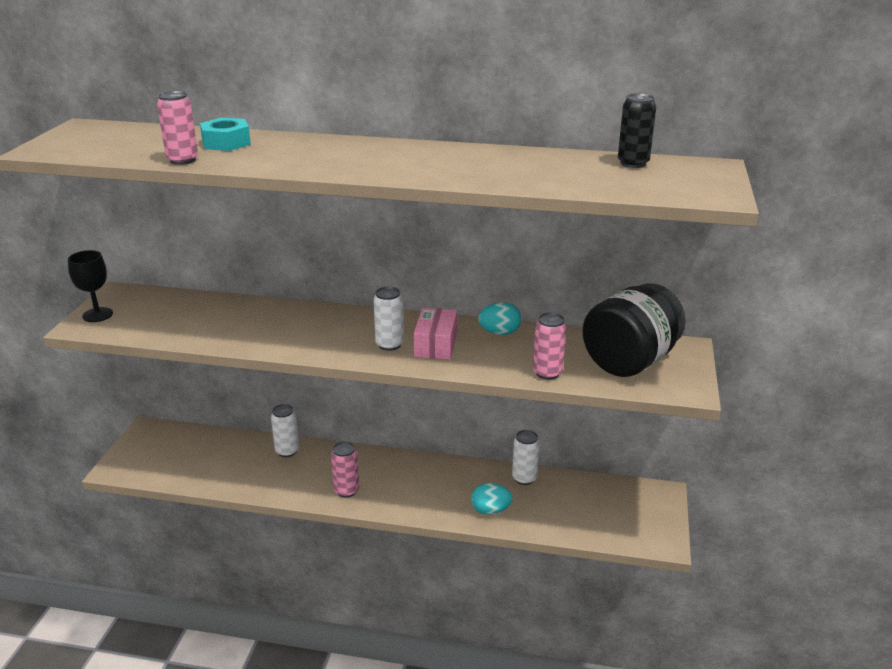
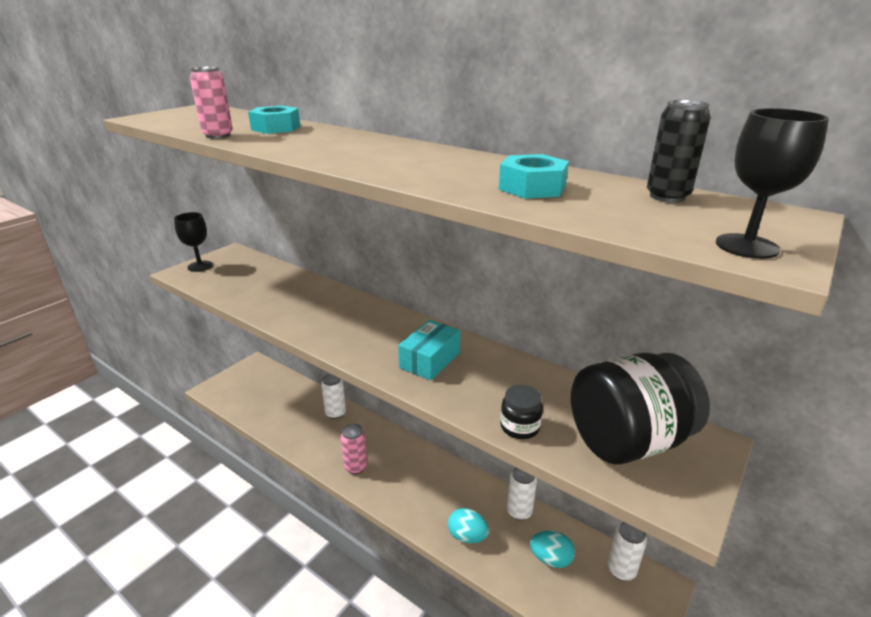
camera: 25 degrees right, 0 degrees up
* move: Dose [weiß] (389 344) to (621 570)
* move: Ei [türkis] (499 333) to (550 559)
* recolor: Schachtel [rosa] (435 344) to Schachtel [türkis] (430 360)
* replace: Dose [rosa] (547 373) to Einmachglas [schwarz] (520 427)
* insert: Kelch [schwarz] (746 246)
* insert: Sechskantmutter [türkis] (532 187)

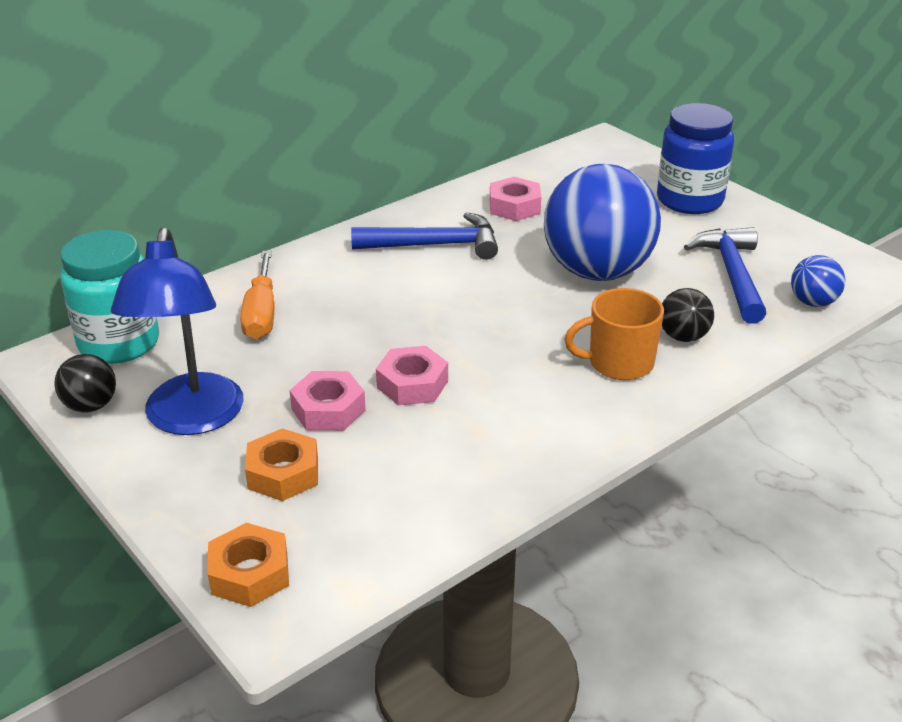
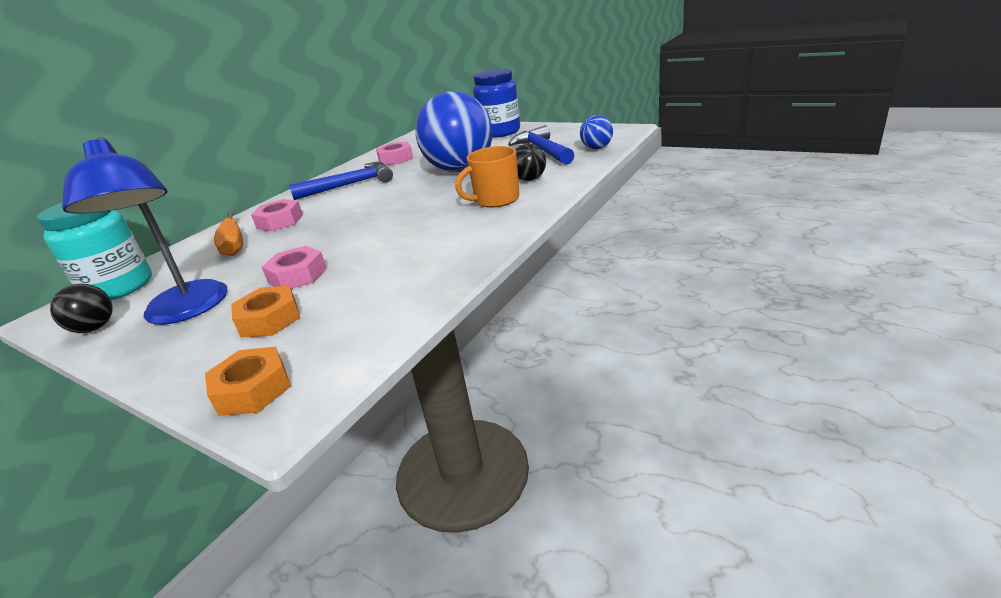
camera: 15 degrees left, 5 degrees down
* move: Sechskantmutter [rosa] (412 384) to (280 221)

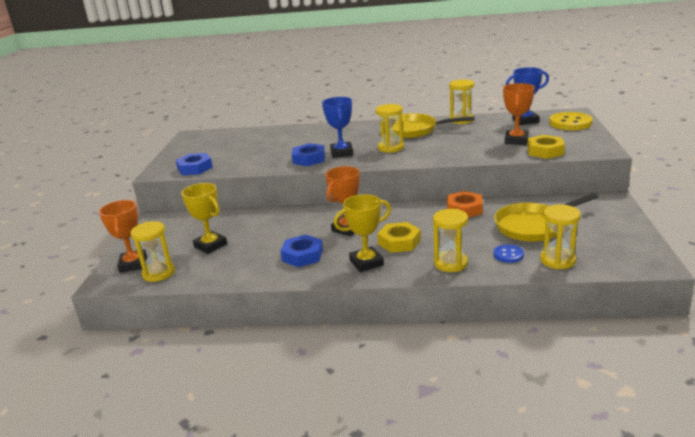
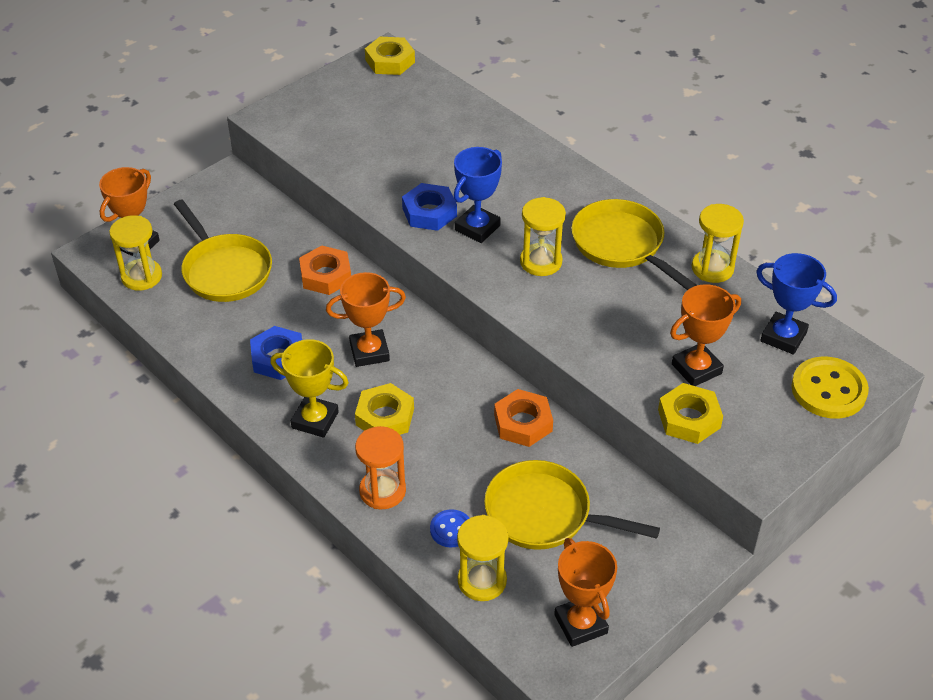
camera: 40 degrees right, 20 degrees up
* delete: Sechskantmutter [blau] (195 168)
* replace: Pokal [gelb] (210 245) to Pfanne [gelb] (225 270)
* recolor: Sanduhr [gelb] (450 263) to Sanduhr [orange] (382 491)
* insert: Sechskantmutter [gelb] (390 61)
* insert: Sechskantmutter [orange] (326 275)
* insert: Pokal [orange] (580 624)

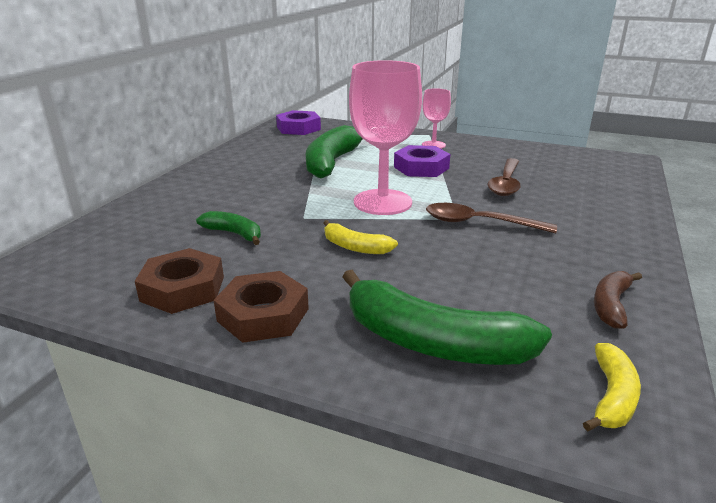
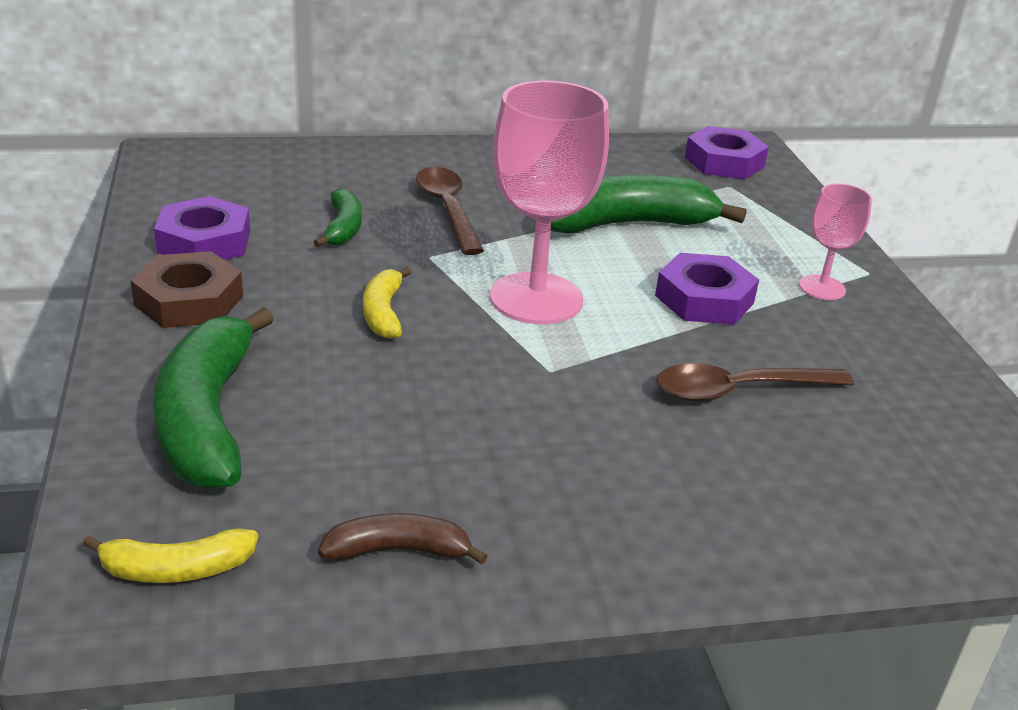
camera: 55 degrees right, 5 degrees up
* move: Löffel [braun] (479 223) to (447 210)
* recolor: Sechskantmutter [braun] (182 289) to Sechskantmutter [lila] (204 242)

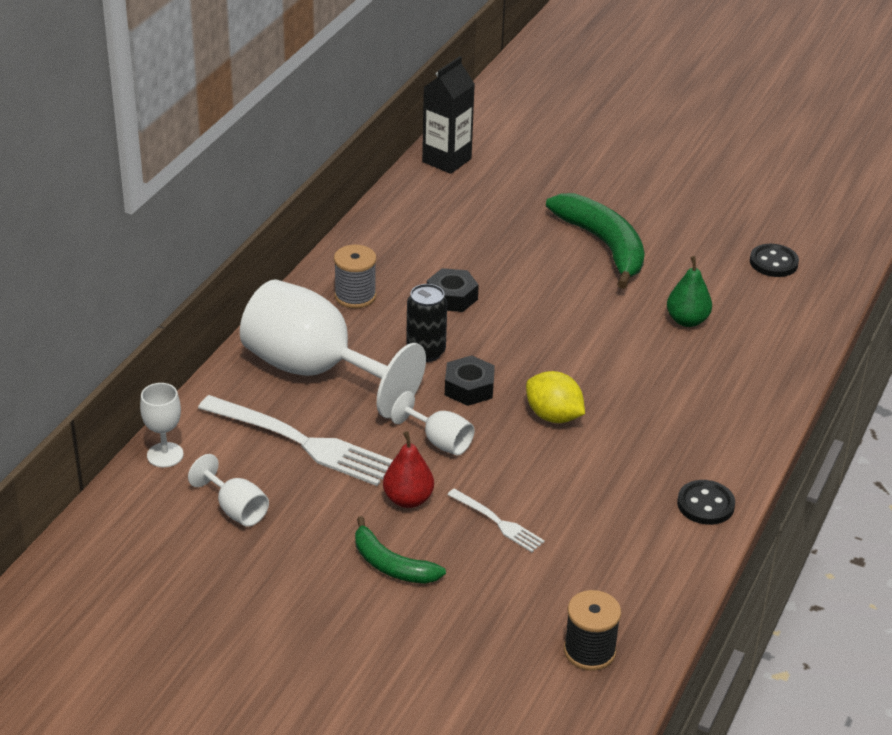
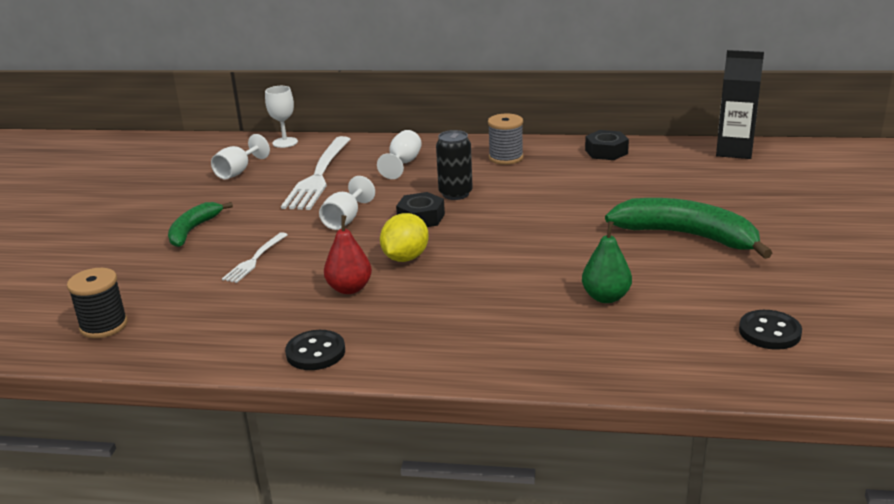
camera: 75 degrees right, 10 degrees down
* rotate: Banane [grün] (604 246) = (687 236) 105 degrees counterclockwise
* move: Sechskantmutter [schwarz] (452 297) to (606 152)
* resize: Kelch [weiß] (315 371) = (403 164) x0.44
* move: Birne [rot] (408 499) to (349 288)

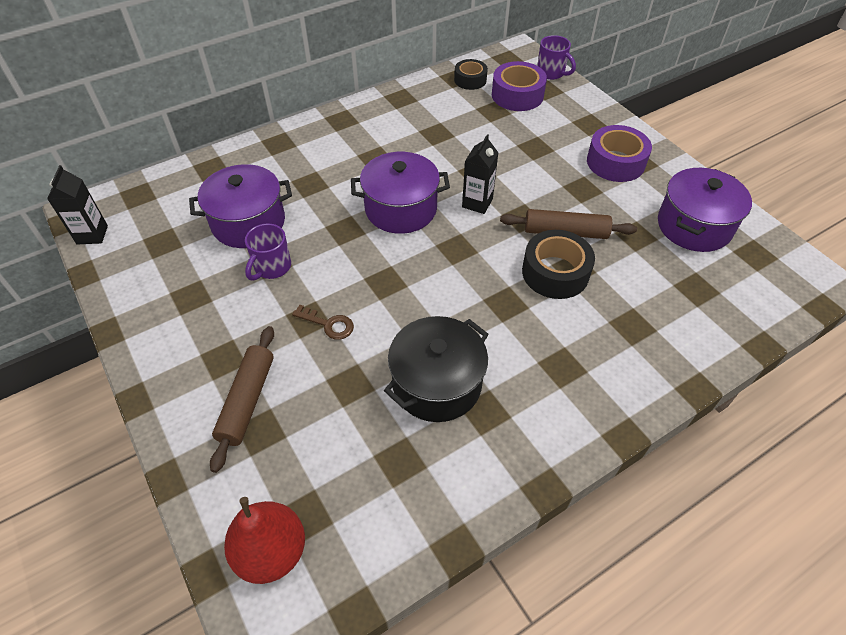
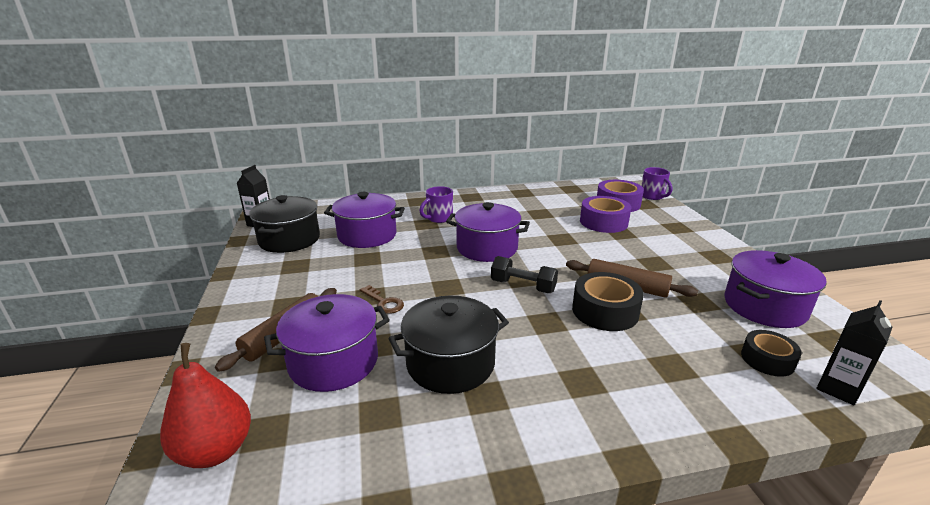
camera: 20 degrees right, 25 degrees down
* move: Klebeband [schwarz] (470 80) to (767 360)
* move: Klebeband [lila] (615 162) to (603 222)
* move: Getränkekarton [schwarz] (477 203) to (838 389)
* move: Tasse [lila] (272 267) to (439 218)
* insert: Kochtopf [schwarz] (289 240)
* insert: Hantel [schwarz] (523 286)
* insert: Kochtopf [lila] (334 361)

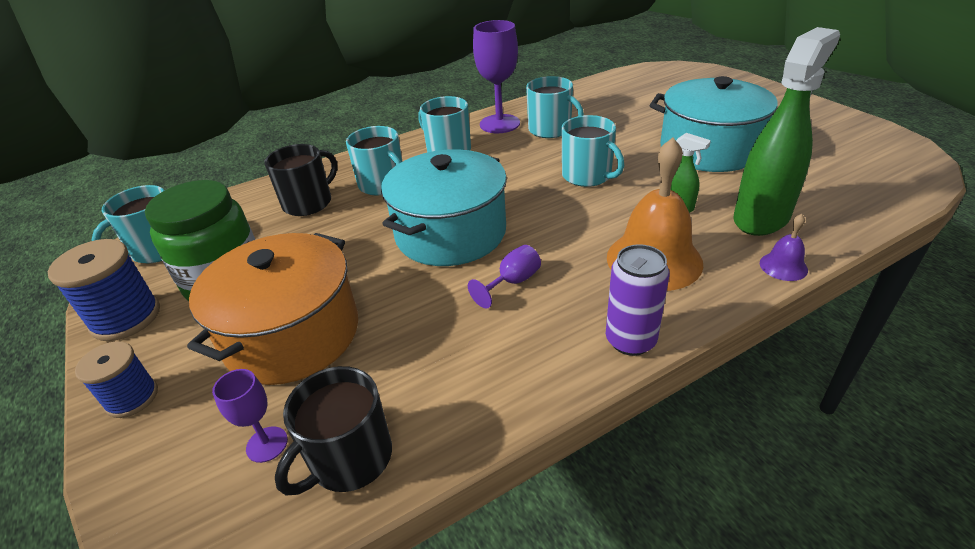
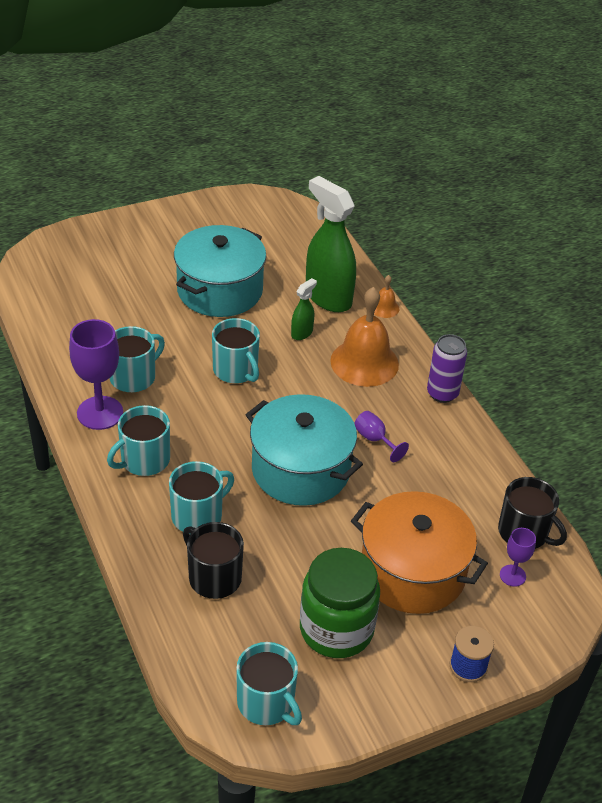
camera: 90 degrees left, 5 degrees up
* rotate: Tasse [türkis] (587 176) = (236 370) 90 degrees clockwise
* recolor: Glocke [lila] (783 266) to Glocke [orange] (384 308)
* delete: Garnrolle [blau] (126 318)

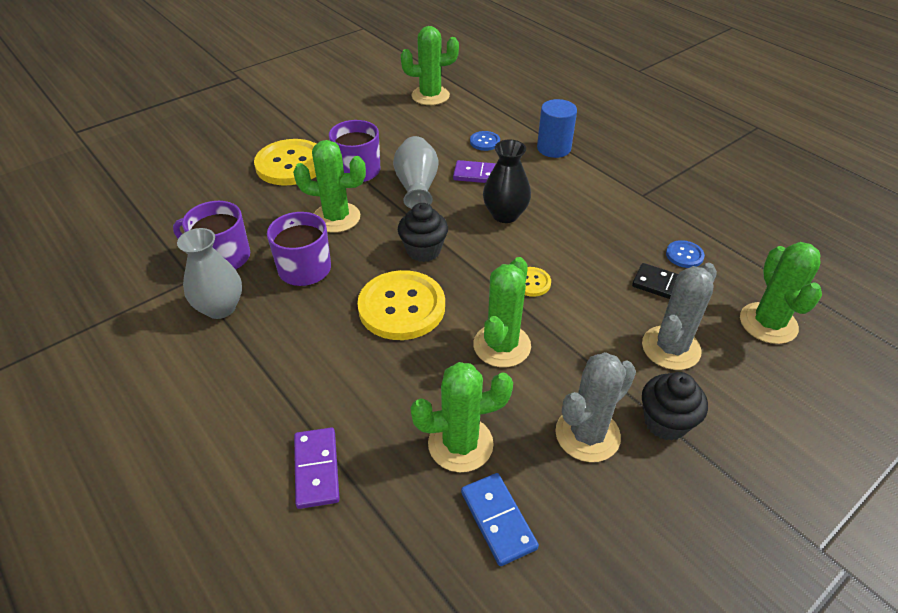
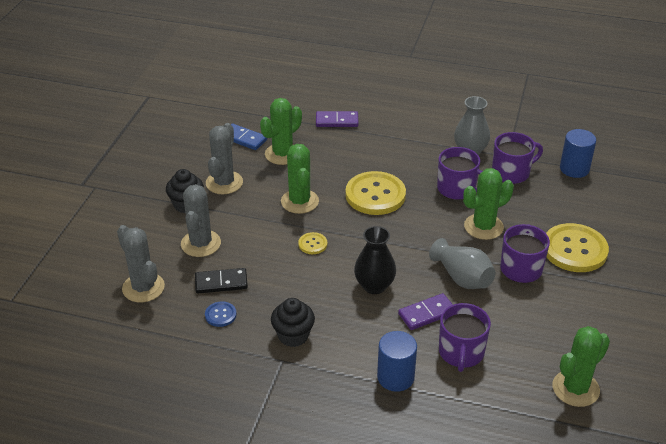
camera: 145 degrees right, 5 degrees down
* replace: Knopf [blau] (484 142) to Tasse [lila] (461 352)
* move: Muffin [schwarz] (423 250) to (293 336)
* recolor: Kaktus [grün] (768 323) to Kaktus [grau] (143 288)
* rotate: Dominostein [lila] (316 469) = (337 121) 45 degrees counterclockwise
* insert: Vollzylinder [blau] (574 169)

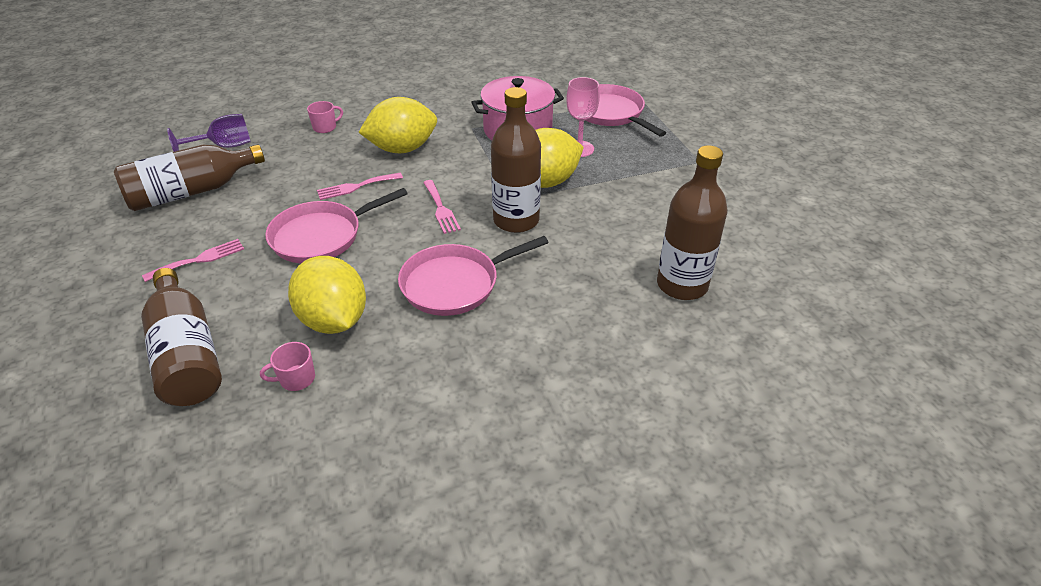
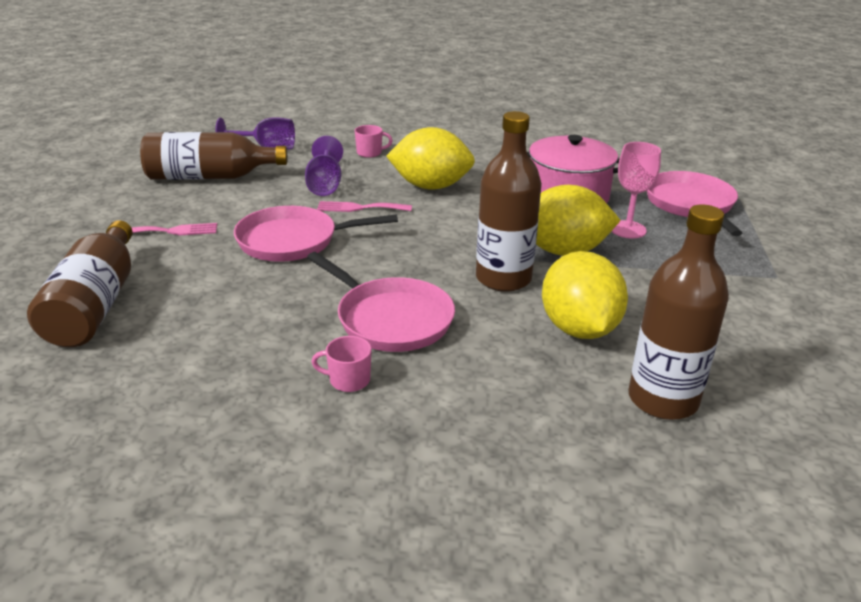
camera: 25 degrees right, 10 degrees down
* delete: Gabel [rosa] (441 209)
* rotate: Pfanne [rosa] (454 284) = (391 319) 135 degrees counterclockwise
* move: Zitrone [gelb] (334 320) to (579 329)
* move: Tasse [rosa] (296 379) to (348 380)
* insert: Kelch [lila] (325 185)

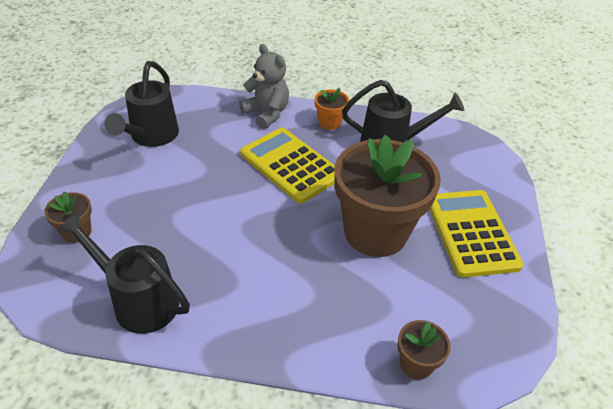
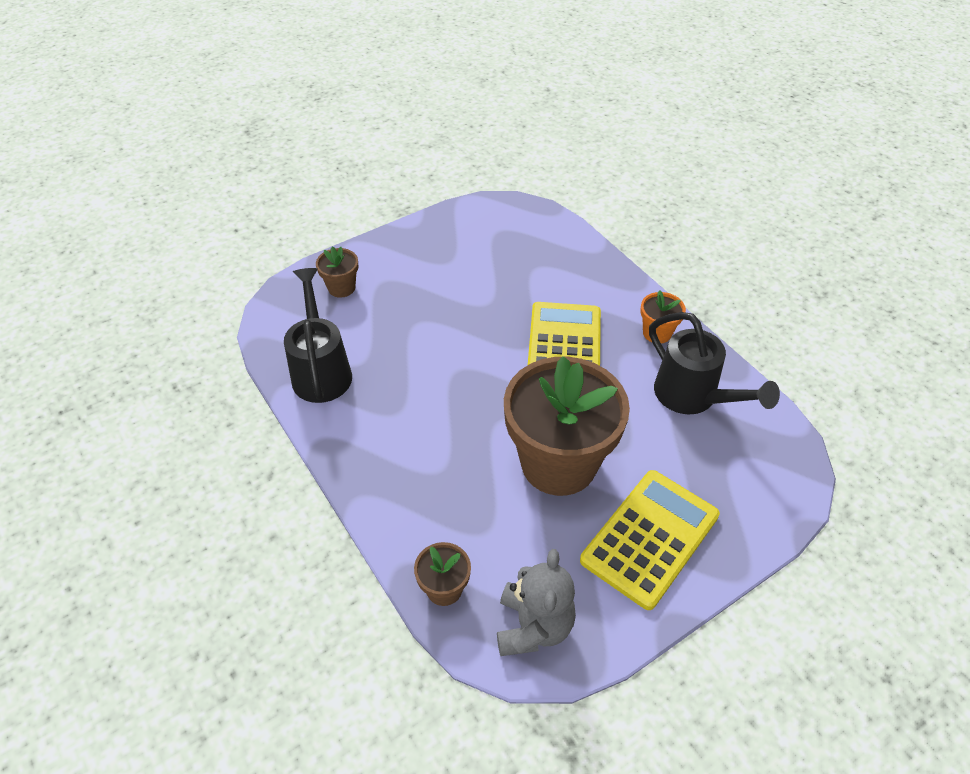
camera: 50 degrees right, 5 degrees up
* move: Teddybär [grau] (266 113) to (533 626)
* delete: Gießkanne [schwarz] (151 136)

